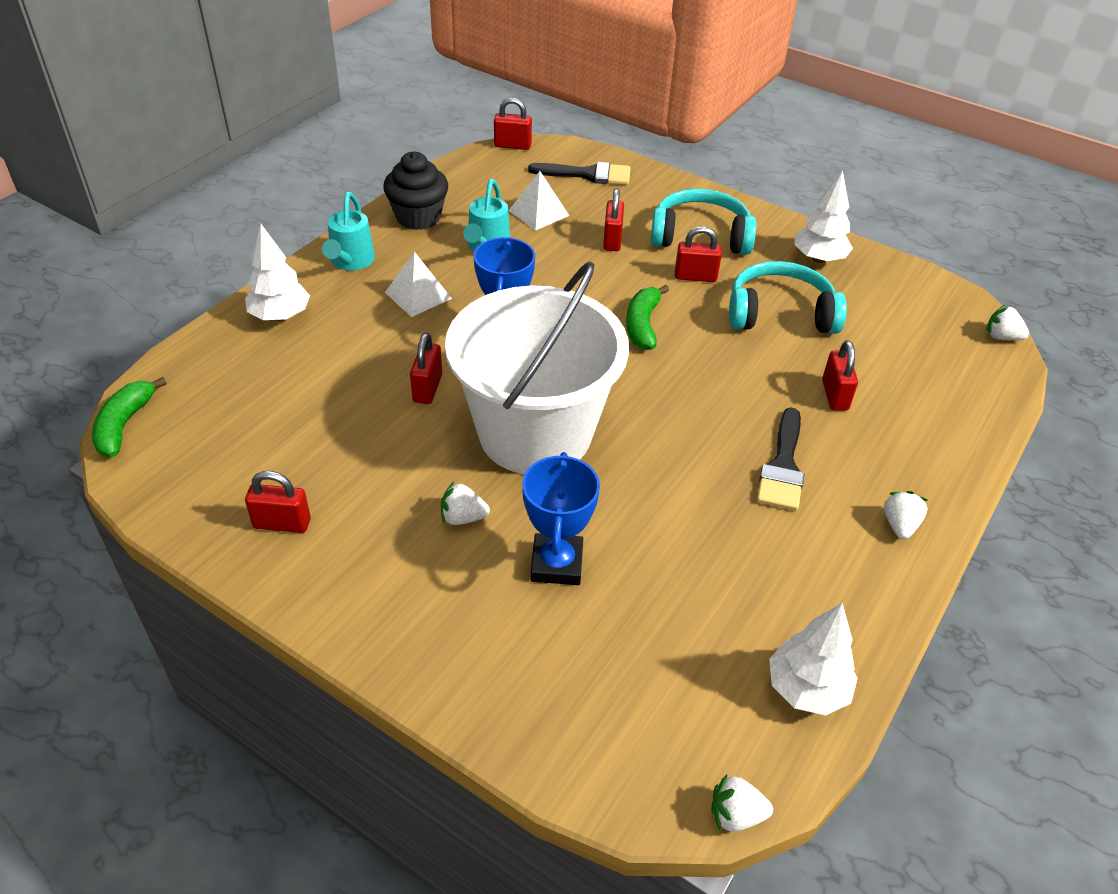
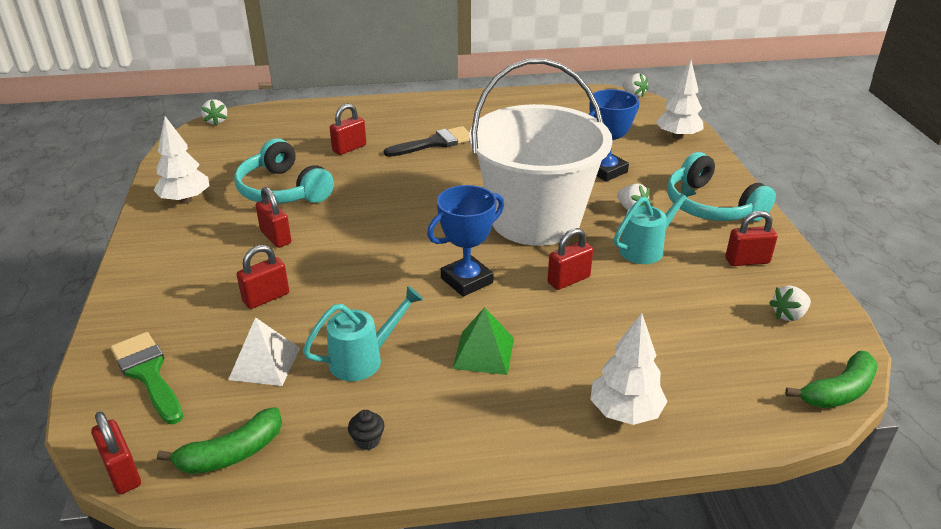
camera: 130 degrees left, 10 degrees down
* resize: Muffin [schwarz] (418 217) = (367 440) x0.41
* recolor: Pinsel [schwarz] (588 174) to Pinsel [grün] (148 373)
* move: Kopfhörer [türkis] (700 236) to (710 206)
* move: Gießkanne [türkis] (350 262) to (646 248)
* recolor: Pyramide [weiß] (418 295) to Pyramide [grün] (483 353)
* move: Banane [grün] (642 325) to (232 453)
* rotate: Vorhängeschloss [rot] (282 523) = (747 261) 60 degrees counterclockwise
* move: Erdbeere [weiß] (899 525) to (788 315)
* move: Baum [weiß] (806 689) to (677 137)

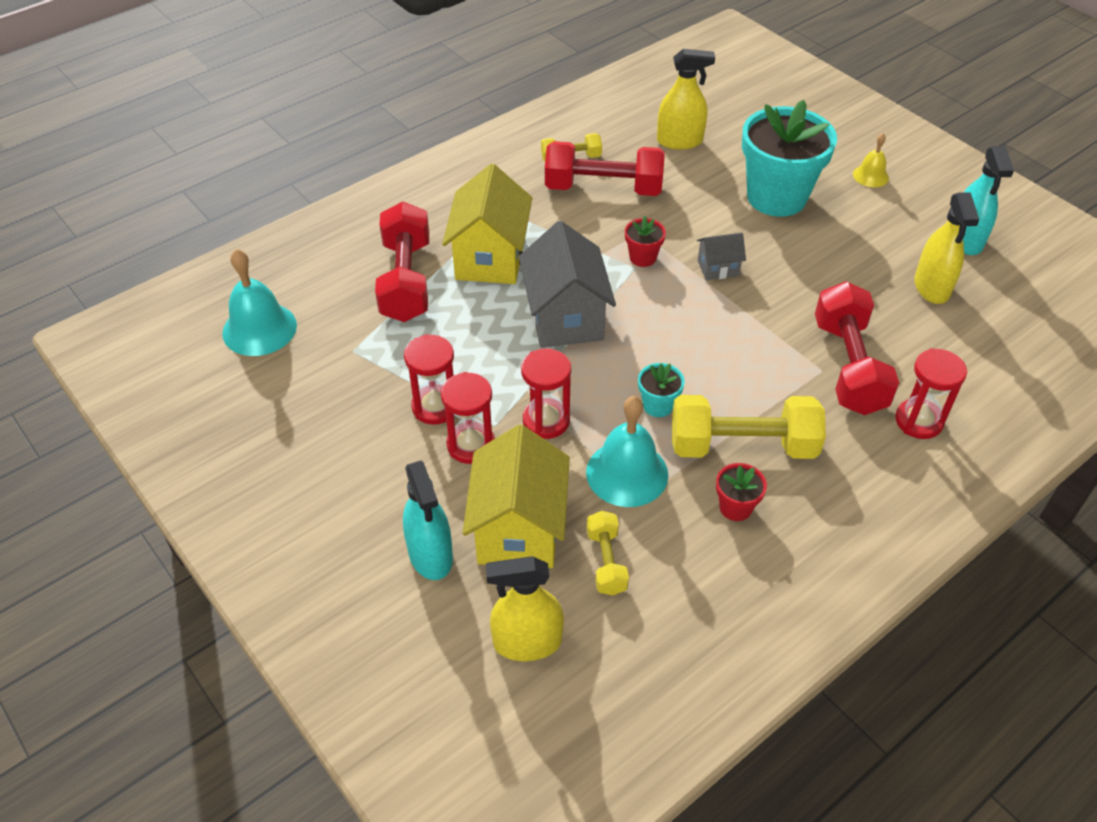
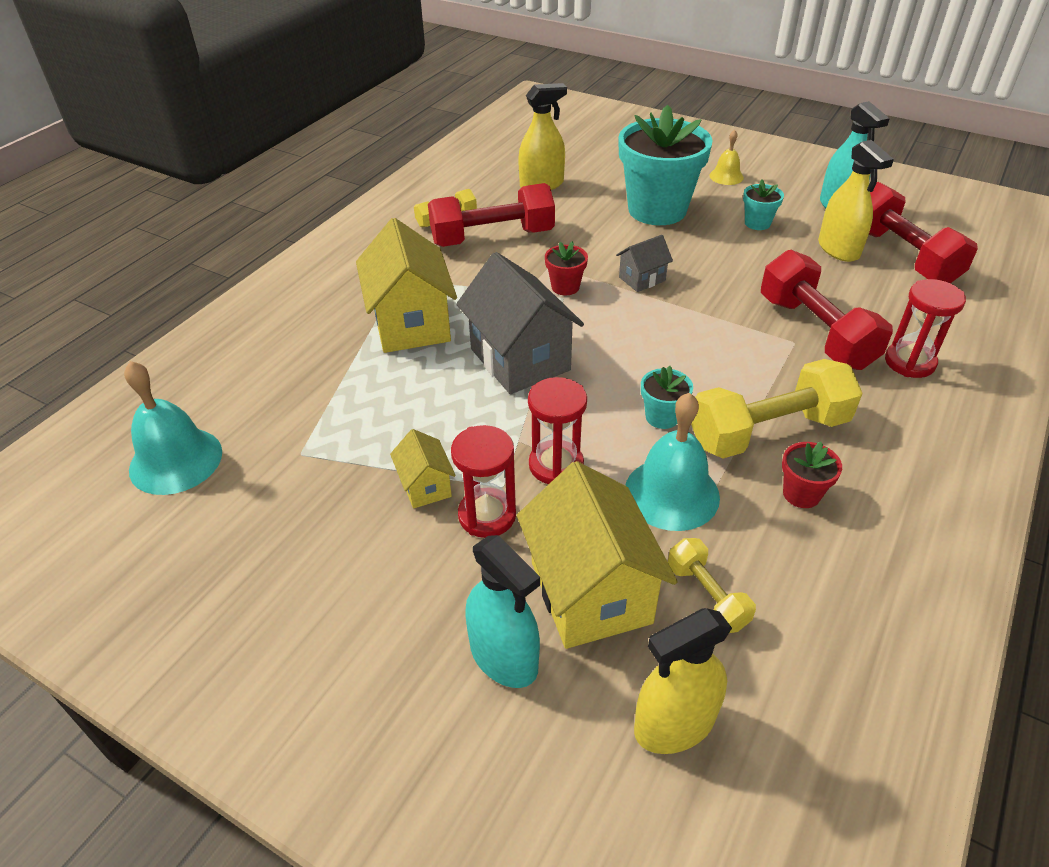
camera: 20 degrees left, 5 degrees down
* move: Hantel [rot] (406 280) to (901 256)
* replace: Sanduhr [rot] (435 407) to Haus [gelb] (425 486)
* insert: Blumentopf [türkis] (757 223)

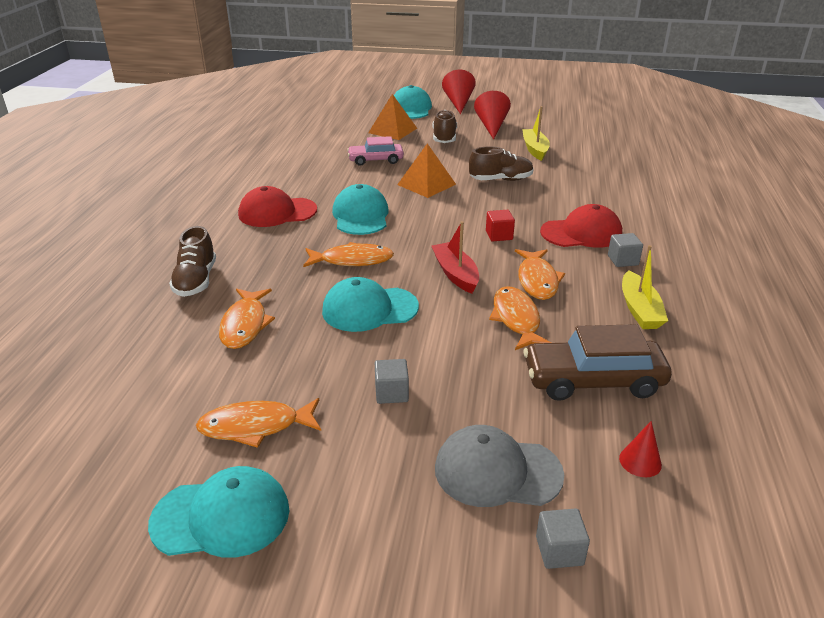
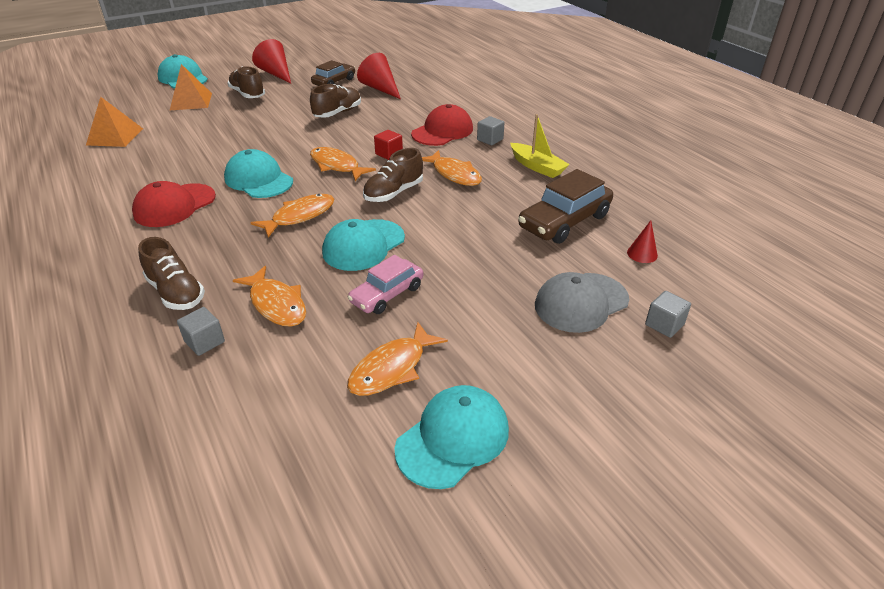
camera: 40 degrees left, 5 degrees up
* move: Kegel [rot] (458 103) to (380 88)
* replace: Boot [gelb] (535 149) to Auto [braun] (334 82)
* move: Auto [rosa] (375 160) to (387 294)
* move: Pyramide [orange] (426 184) to (115 136)
* replace: Boot [rot] (455 274) to Schuh [braun] (393 193)
* move: Fisch [orange] (516 319) to (337 166)
* move: Kubus [grau] (391 393) to (204 342)

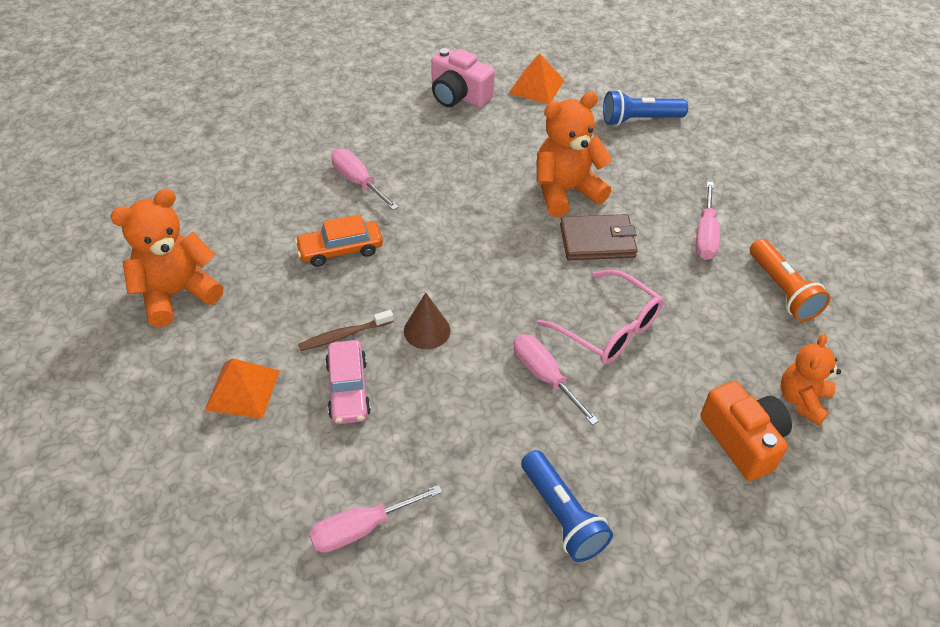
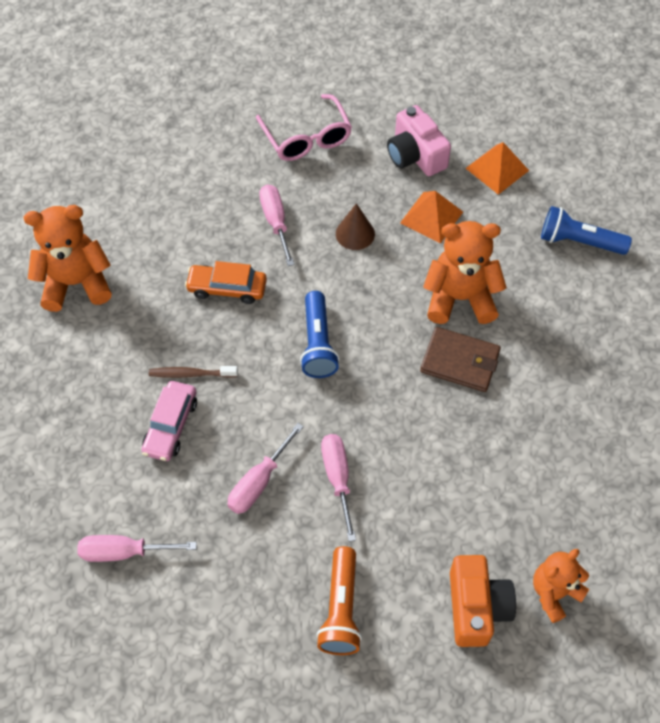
camera: 25 degrees right, 10 degrees up
* move: Schraubenzieher [rosa] (705 235) to (259 482)
* move: Taschenlampe [orange] (783 290) to (341 609)
* move: Brille [rosa] (609 328) to (307 138)
* move: Kegel [braun] (427 330) to (355 233)
* move: Pyramide [orange] (242 390) to (431 217)
* move: Taschenlampe [blau] (562 515) to (318 344)

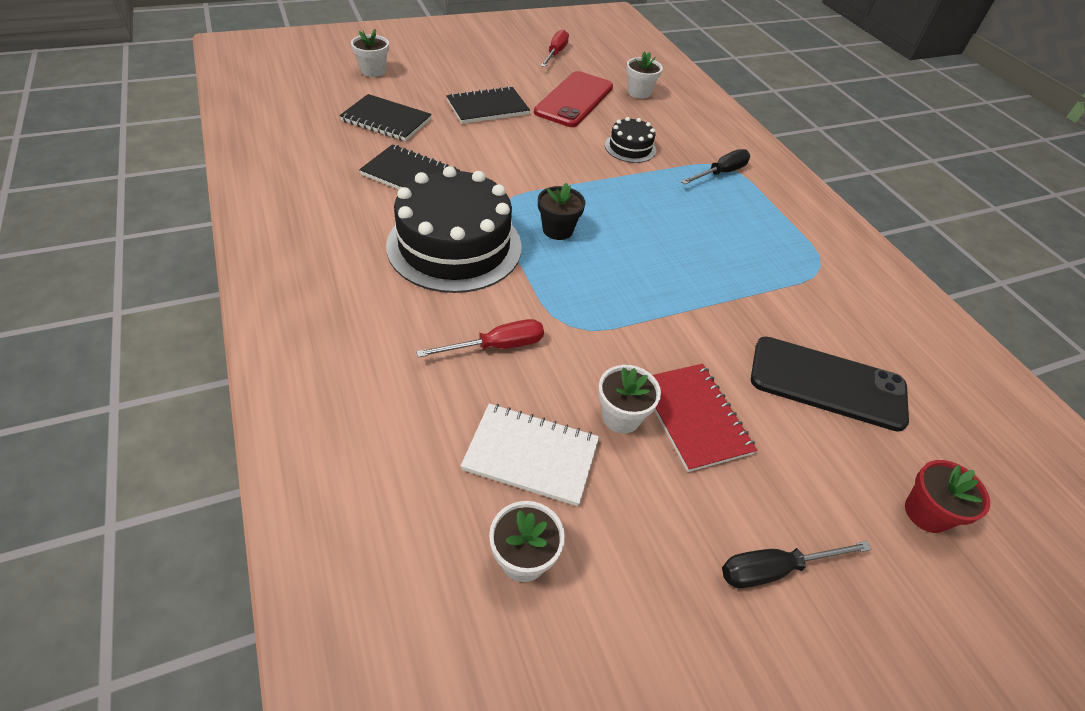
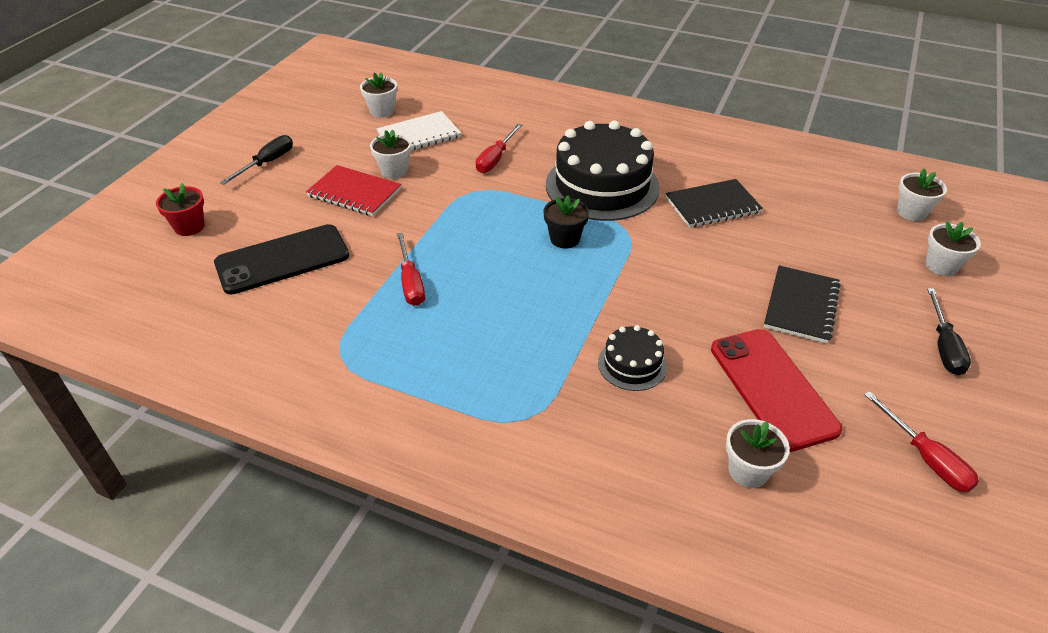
camera: 140 degrees right, 5 degrees down
* delete: Notizbuch [schwarz] (386 120)
* move: Schraubenzieher [schwarz] (721 173) to (943 346)
* insert: Blumentopf [weiß] (911 212)
* insert: Schraubenzieher [rot] (410 283)

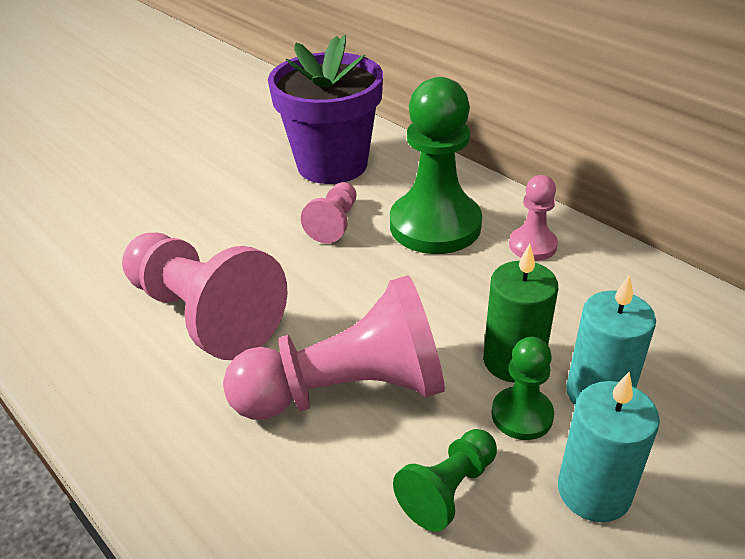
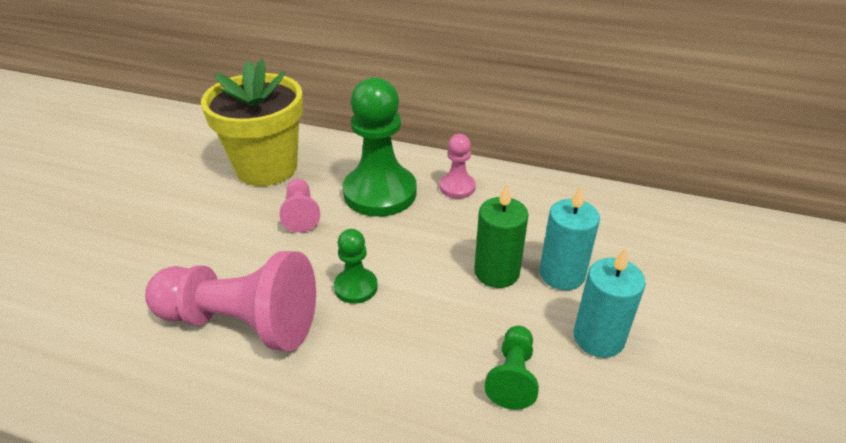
camera: 30 degrees left, 0 degrees up
* recolor: Blumentopf [lila] (332 164) to Blumentopf [gelb] (266 168)
* delete: Bauer [rosa] (347 390)
* move: Bauer [grün] (522 415) to (356 287)

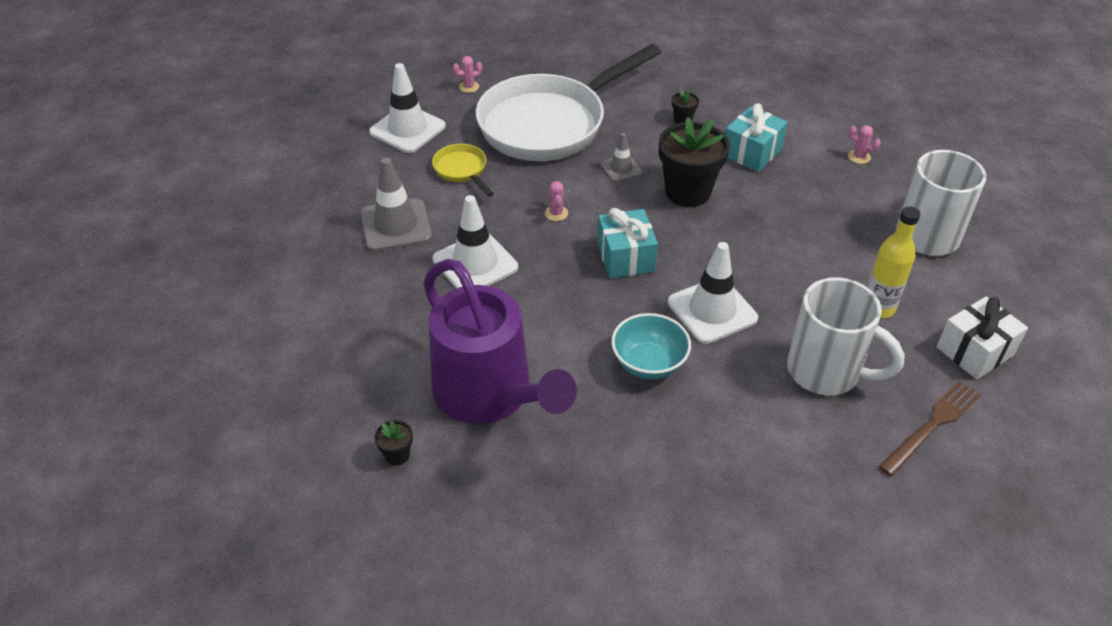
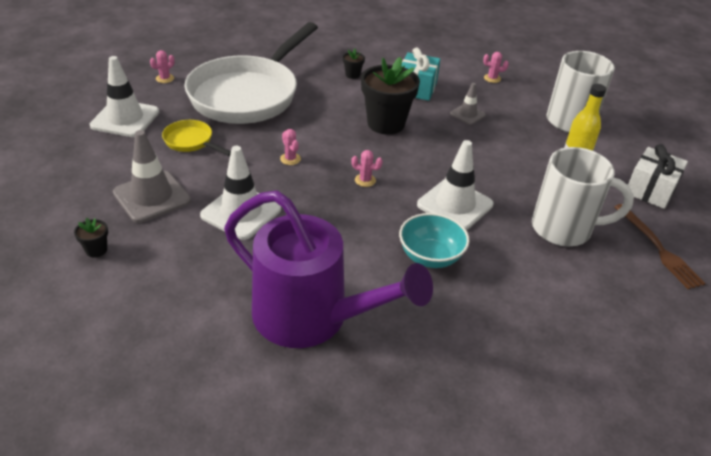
camera: 25 degrees left, 5 degrees down
* move: Leitkegel [grau] (621 169) to (467 114)
* replace: Geschenk [türkis] (625 257) to Kaktus [rosa] (365 180)
* rotate: Gabel [braun] (932 425) = (658 248) 135 degrees clockwise
* move: Blumentopf [schwarz] (397 455) to (96 250)

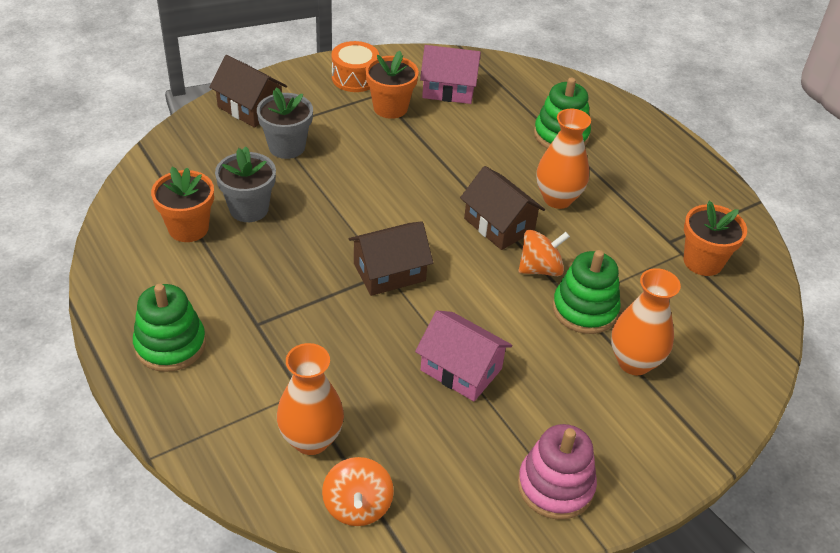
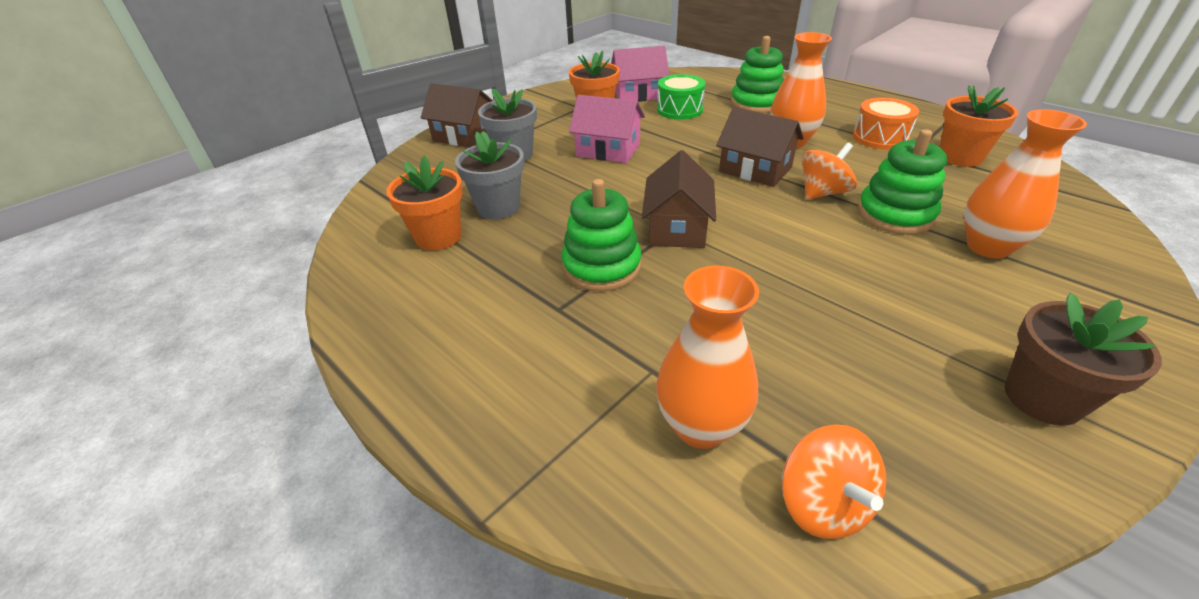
camera: 10 degrees left, 5 degrees down
* move: Trommel [orange] (355 78) to (880 138)
* rotate: Haus [braun] (389 272) = (677 227) 45 degrees counterclockwise
* move: Stapelspielzeug [grün] (170 345) to (601 267)
* move: Haus [rosa] (461 369) to (608 150)
* replace: Stapelspielzeug [rosa] (555 486) to Blumentopf [braun] (1042 398)
* insert: Trommel [grün] (679 110)

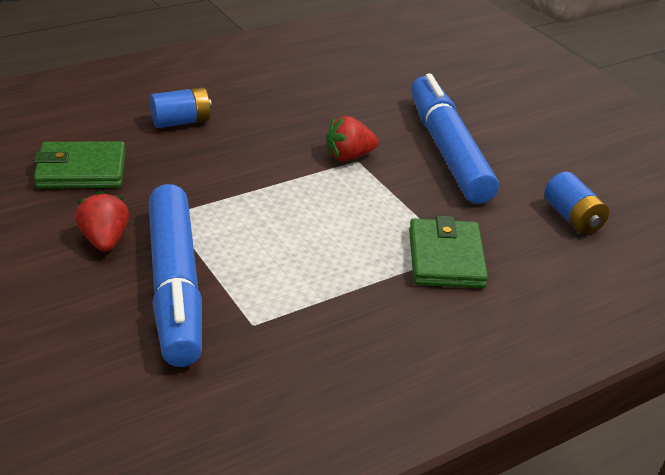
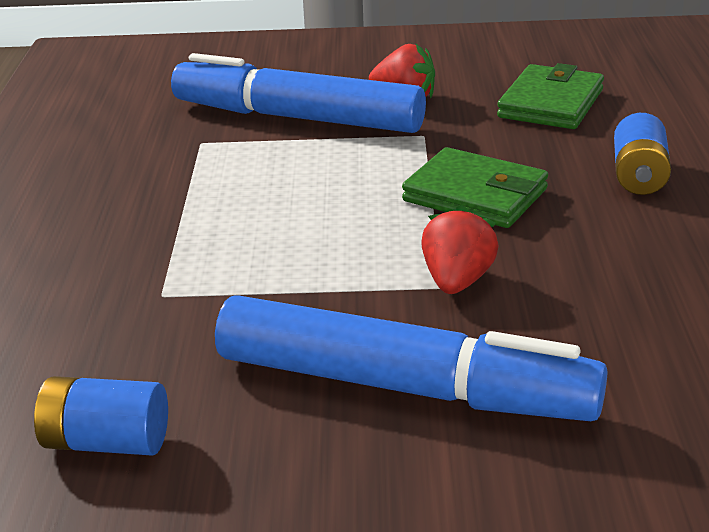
camera: 125 degrees right, 5 degrees down
* move: Geldbörse [grün] (445 258) to (475 195)

